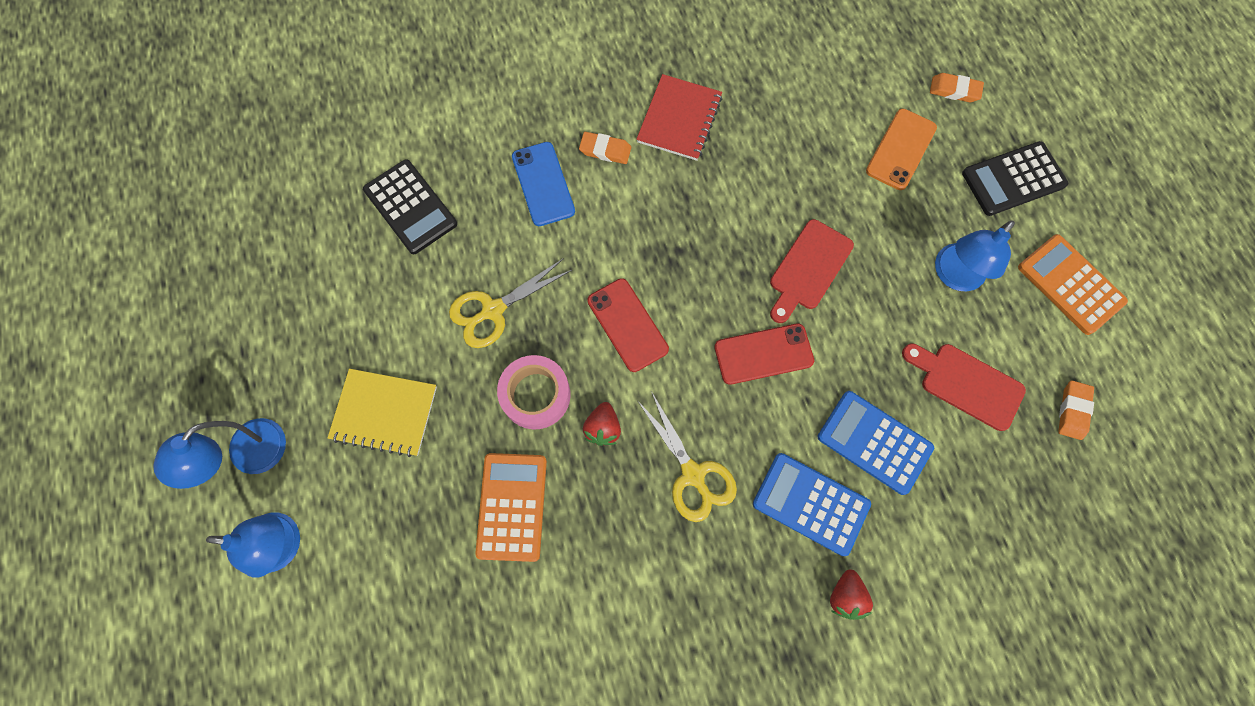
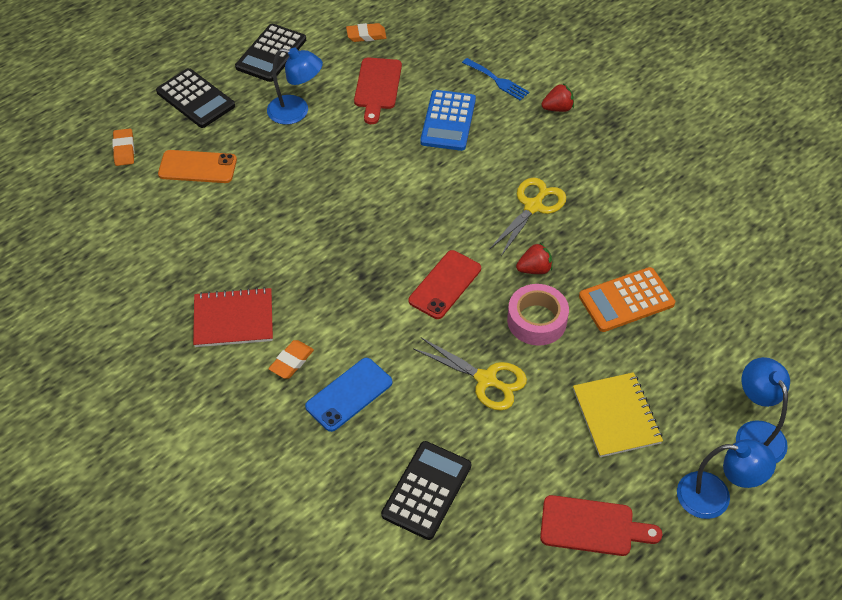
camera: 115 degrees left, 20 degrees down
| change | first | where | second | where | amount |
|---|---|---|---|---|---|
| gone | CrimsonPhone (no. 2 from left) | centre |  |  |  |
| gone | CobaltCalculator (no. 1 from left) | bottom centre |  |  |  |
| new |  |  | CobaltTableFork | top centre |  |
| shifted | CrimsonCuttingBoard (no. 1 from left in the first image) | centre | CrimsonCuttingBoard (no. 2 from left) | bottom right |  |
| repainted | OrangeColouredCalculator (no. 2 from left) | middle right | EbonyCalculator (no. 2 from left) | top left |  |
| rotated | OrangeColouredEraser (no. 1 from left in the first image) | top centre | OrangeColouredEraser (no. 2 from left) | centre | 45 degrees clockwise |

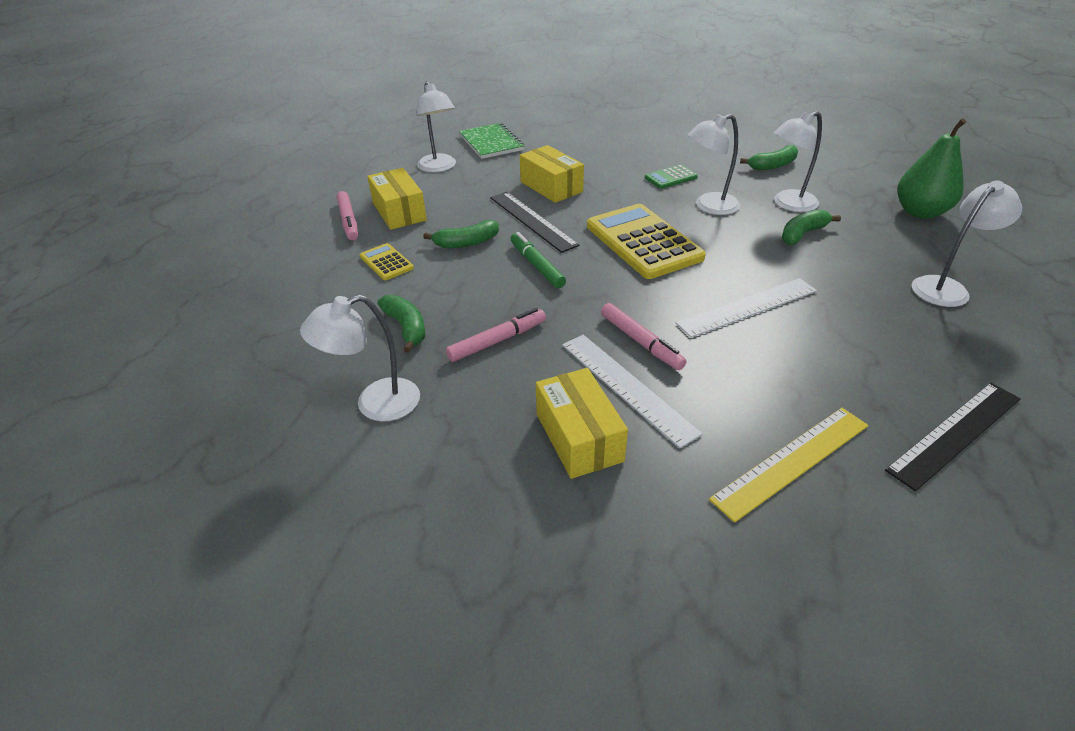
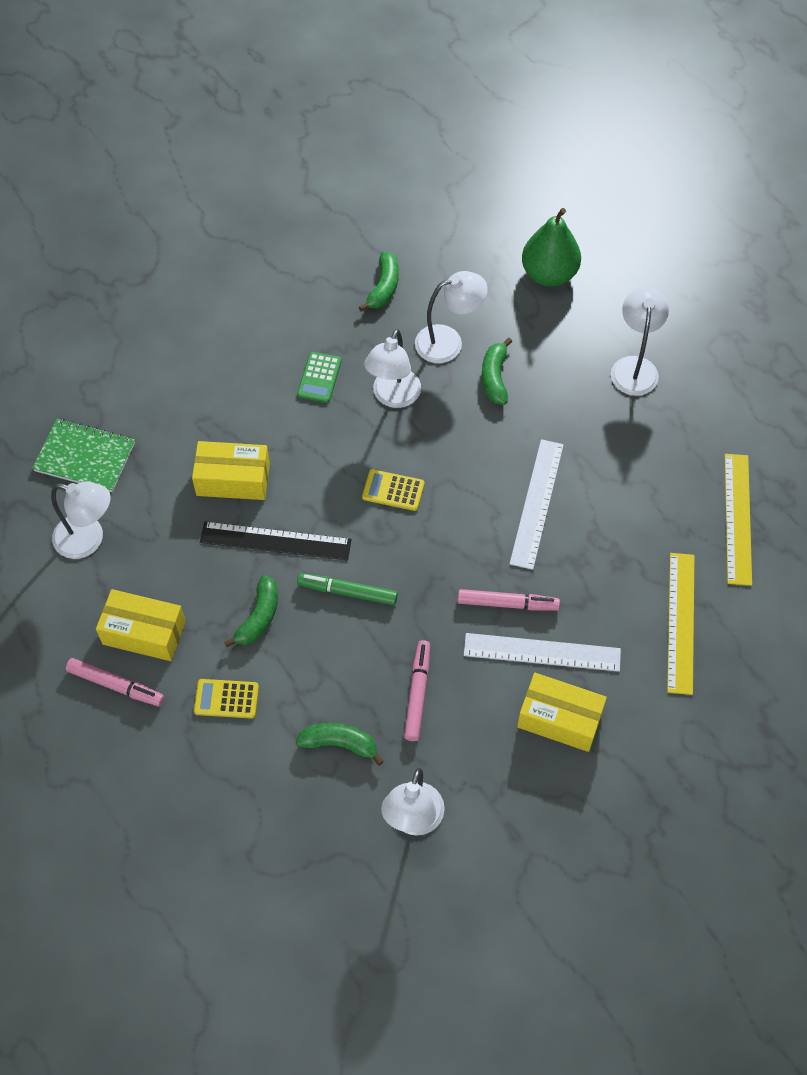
camera: 50 degrees left, 20 degrees up
| change | first | where | second | where | amount |
|---|---|---|---|---|---|
| repainted | EbonyStraightedge (no. 2 from left) | middle right | YellowStraightedge (no. 2 from left) | middle right |  |
| rotated | WhiteDeskLamp (no. 4 from left) | top right |  | top centre | 120 degrees counterclockwise |
| scaled | YellowCalculator (no. 2 from left) | top centre |  | centre | x0.47 |

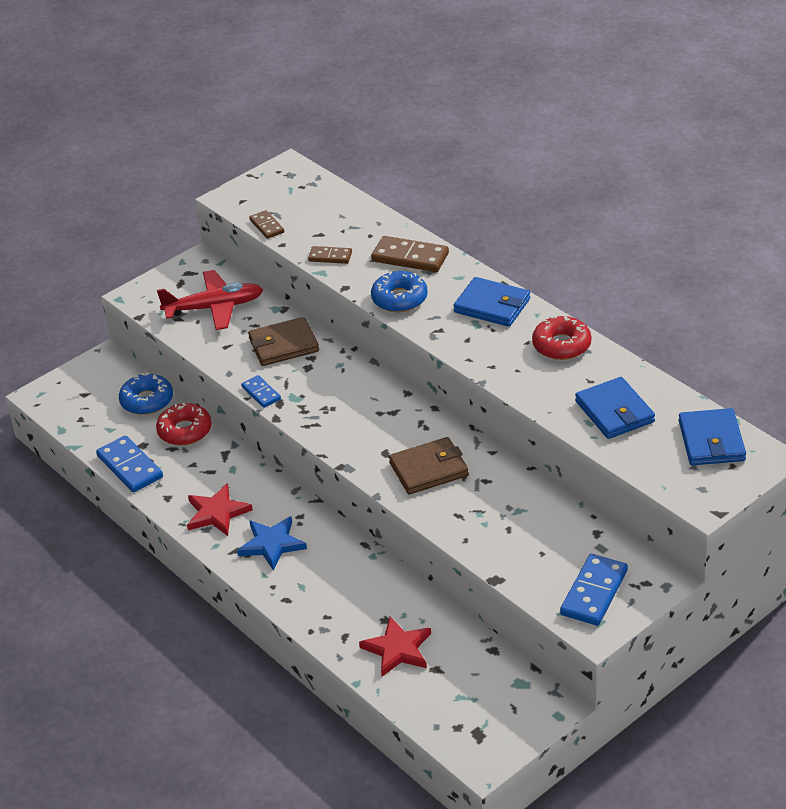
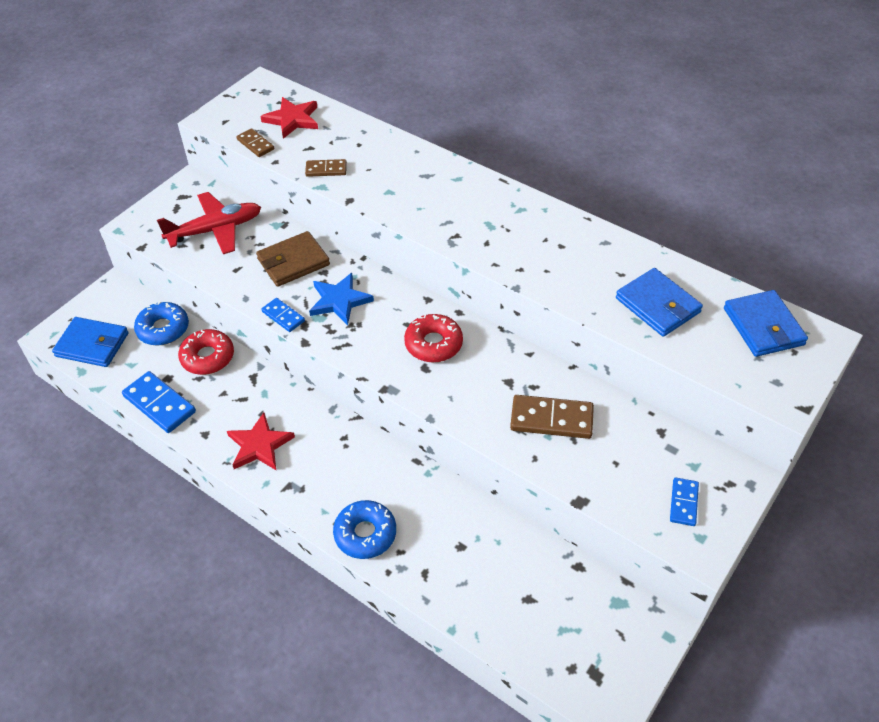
camera: 15 degrees left, 10 degrees up
| change | first | where | second | where | amount |
|---|---|---|---|---|---|
| gone | RussetCardWallet (no. 2 from left) | centre |  |  |  |
| shifted | CobaltFivePointedStar | bottom centre |  | centre |  |
| shifted | CrimsonFivePointedStar (no. 2 from left) | bottom centre |  | top left |  |
| shifted | RussetDominoTile (no. 3 from left) | top centre |  | centre |  |
| shifted | CobaltDonut (no. 2 from left) | centre |  | bottom centre |  |
| shifted | CobaltCardWallet (no. 1 from left) | centre |  | middle left |  |
| shifted | CrimsonDonut (no. 2 from left) | middle right |  | centre |  |
| scaled | CobaltDominoTile (no. 3 from left) | bottom right |  | bottom right | x0.58 |

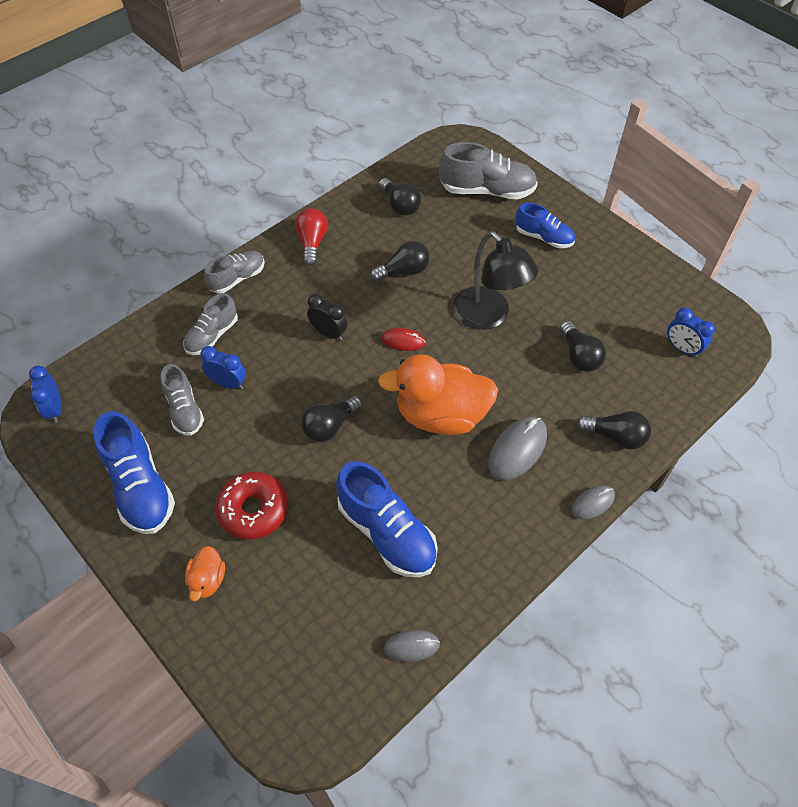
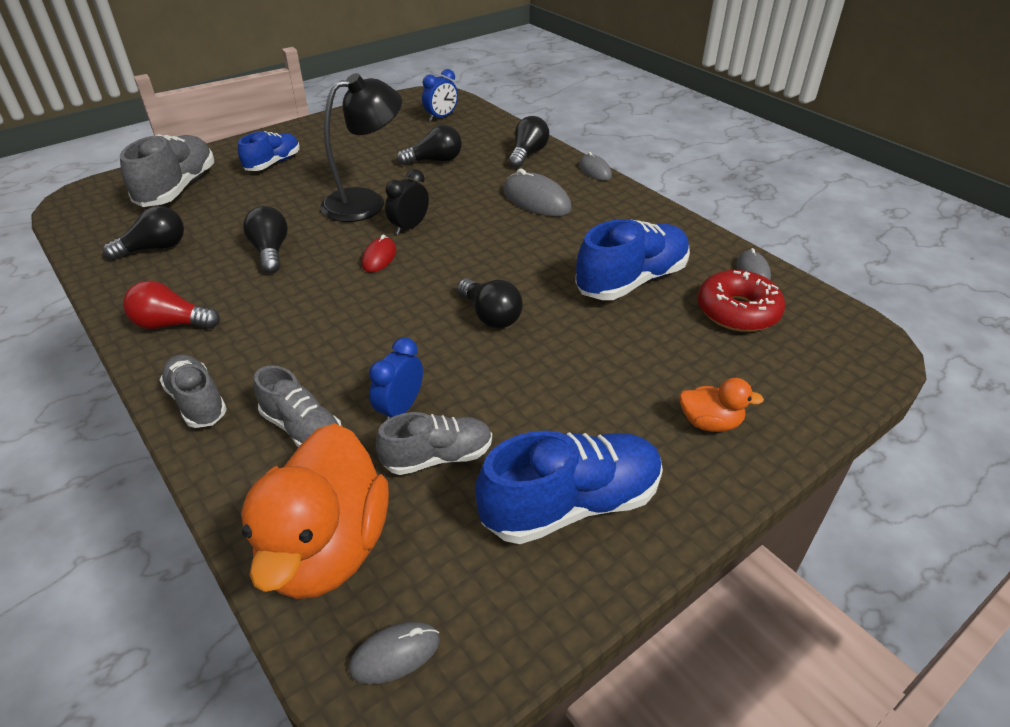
camera: 85 degrees left, 15 degrees down
| change | first | where | second | where | amount |
|---|---|---|---|---|---|
| shifted | CrimsonDonut | middle left |  | middle right |  |
| shifted | EbonyBedsideClock | centre |  | top centre |  |
| shifted | OrangeColouredToyDuck (no. 2 from left in the first image) | centre | OrangeColouredToyDuck (no. 1 from left) | bottom left |  |
| swapped | CobaltBedsideClock (no. 1 from left) | middle left | AshGreyMouse (no. 1 from left) | bottom centre |  |

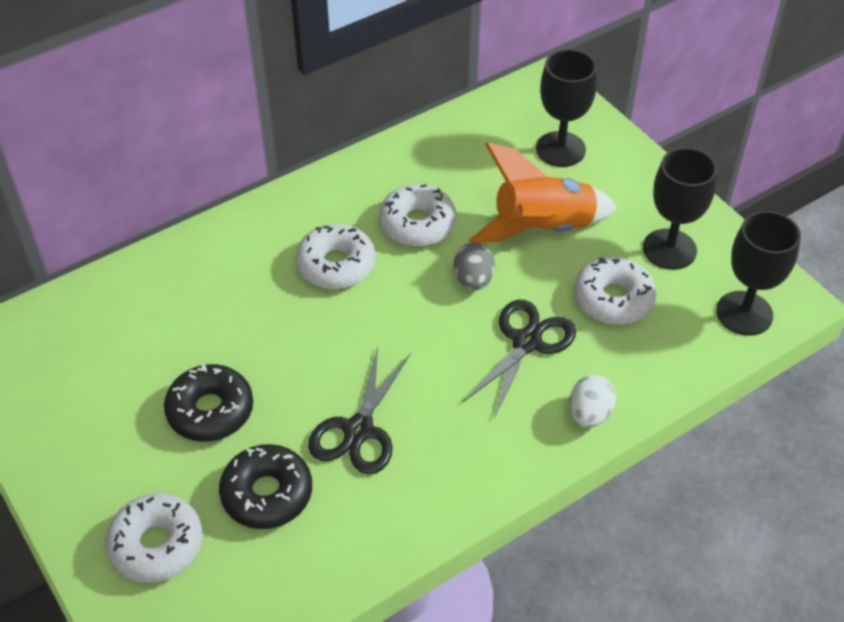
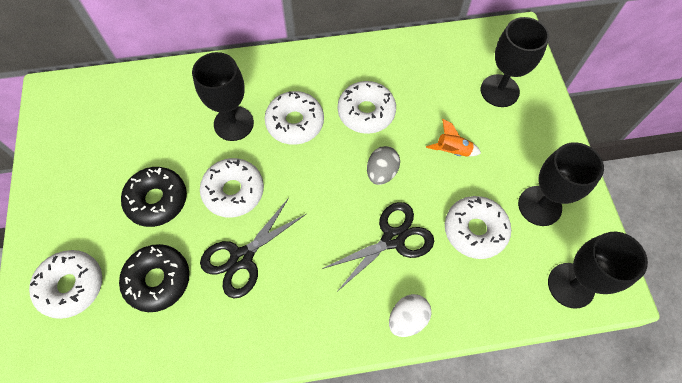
camera: 25 degrees right, 15 degrees up
| change | first | where | second | where | amount |
|---|---|---|---|---|---|
| new |  |  | EbonyChalice (no. 1 from left) | top left |  |
| new |  |  | WhiteDonut (no. 2 from left) | centre |  |
| scaled | OrangeColouredRocket | top centre |  | centre | x0.45 |

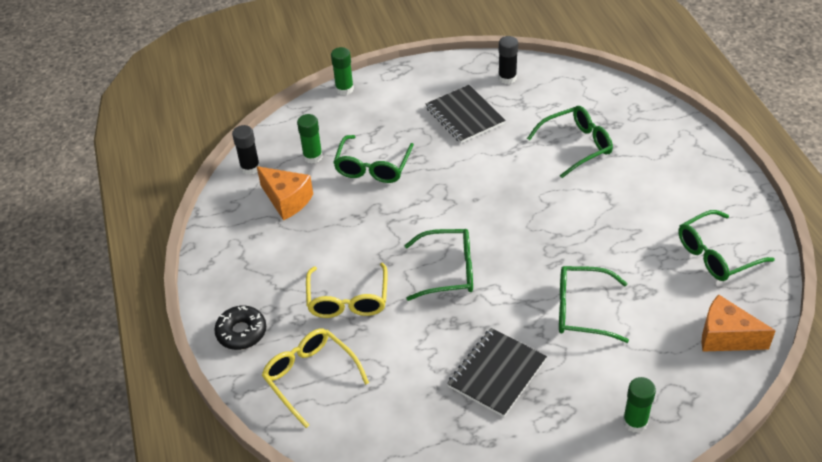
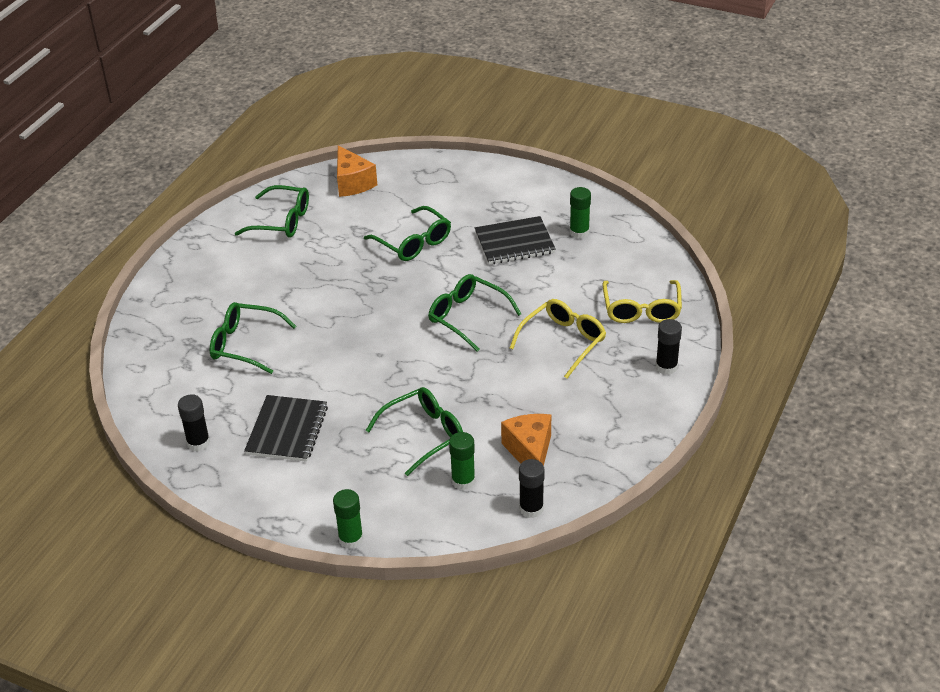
camera: 140 degrees left, 5 degrees down
| change | first | where | second | where | amount |
|---|---|---|---|---|---|
| shifted | EmeraldStickOfGlue (no. 3 from left) | bottom right |  | top centre |  |
| swapped | EbonyDonut | bottom left | EbonyStickOfGlue (no. 3 from left) | middle right |  |

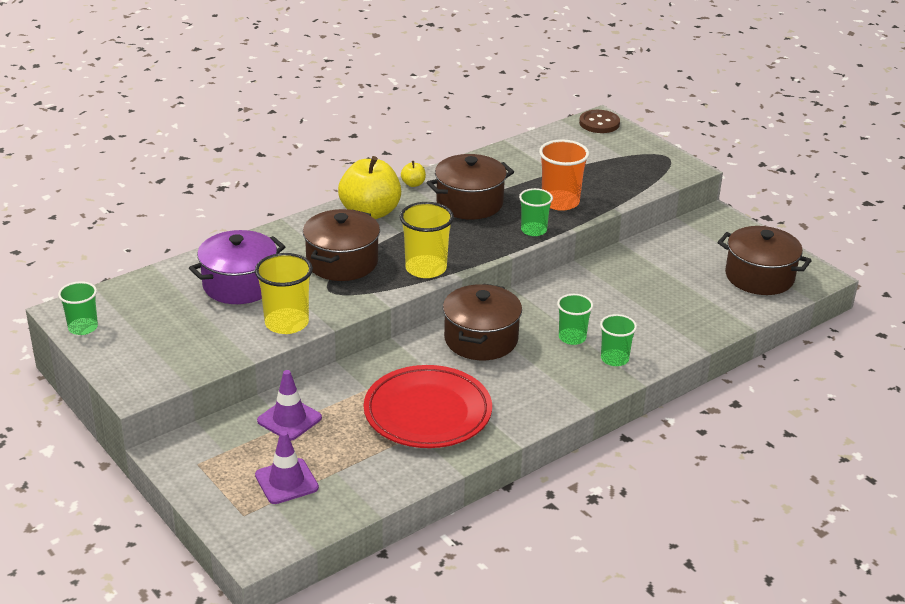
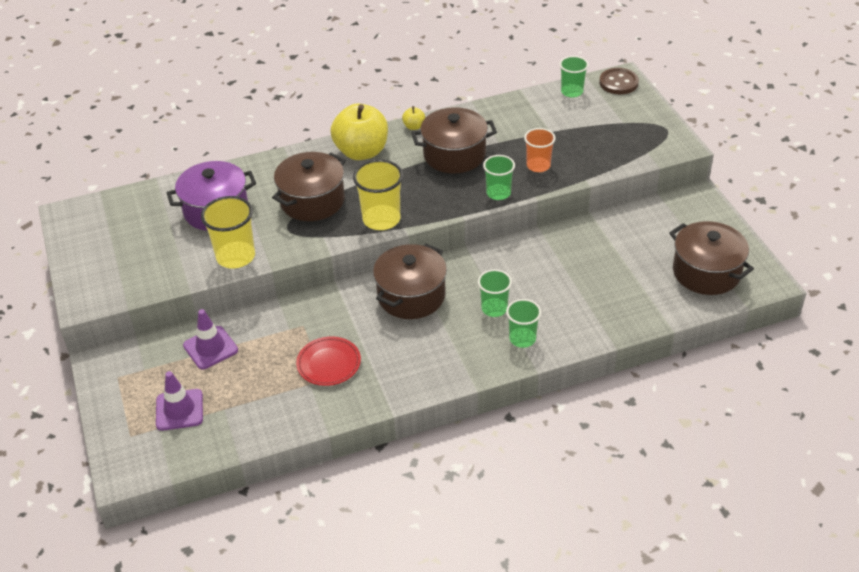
camera: 20 degrees right, 10 degrees up
| change | first | where | second | where | amount |
|---|---|---|---|---|---|
| shifted | EmeraldBeaker (no. 1 from left in the first image) | middle left | EmeraldBeaker (no. 4 from left) | top right |  |
| scaled | CrimsonDinnerPlate | bottom centre |  | centre | x0.55 |
| scaled | OrangeColouredBeaker | top centre |  | top centre | x0.66 |

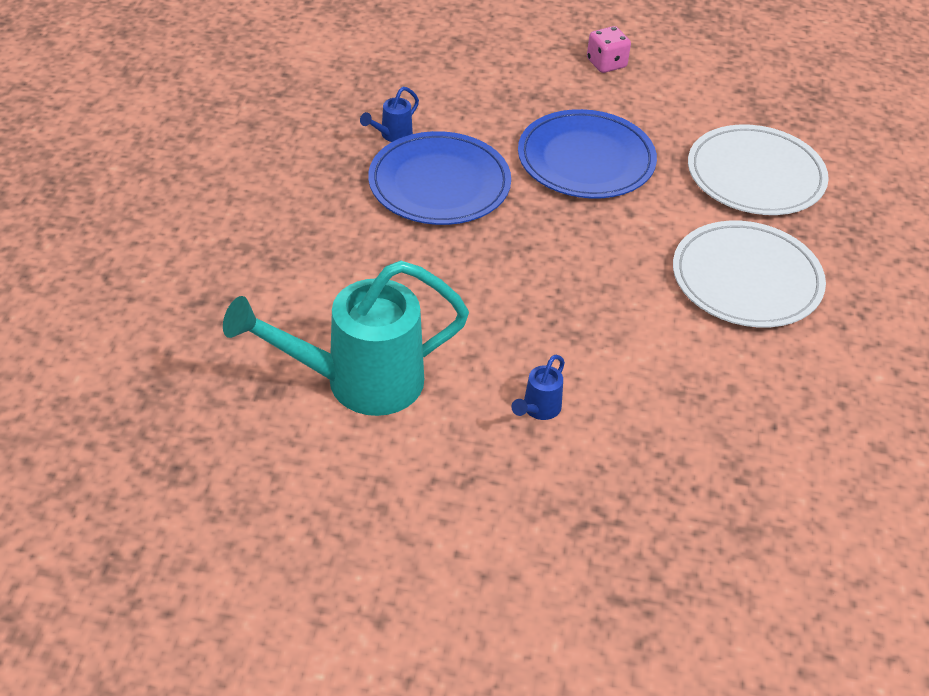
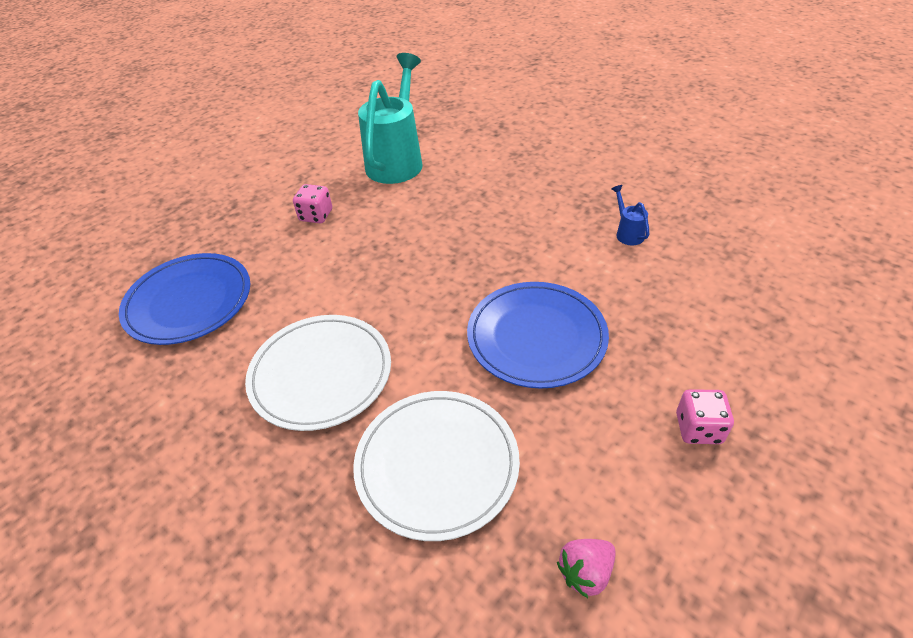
camera: 125 degrees right, 0 degrees up
| change | first | where | second | where | amount |
|---|---|---|---|---|---|
| new |  |  | RosyStrawberry | bottom centre |  |
| shifted | CobaltDinnerPlate (no. 1 from left) | top centre |  | middle left |  |
| swapped | CobaltWateringCan (no. 2 from left) | centre | RosyDice (no. 1 from left) | top centre |  |

